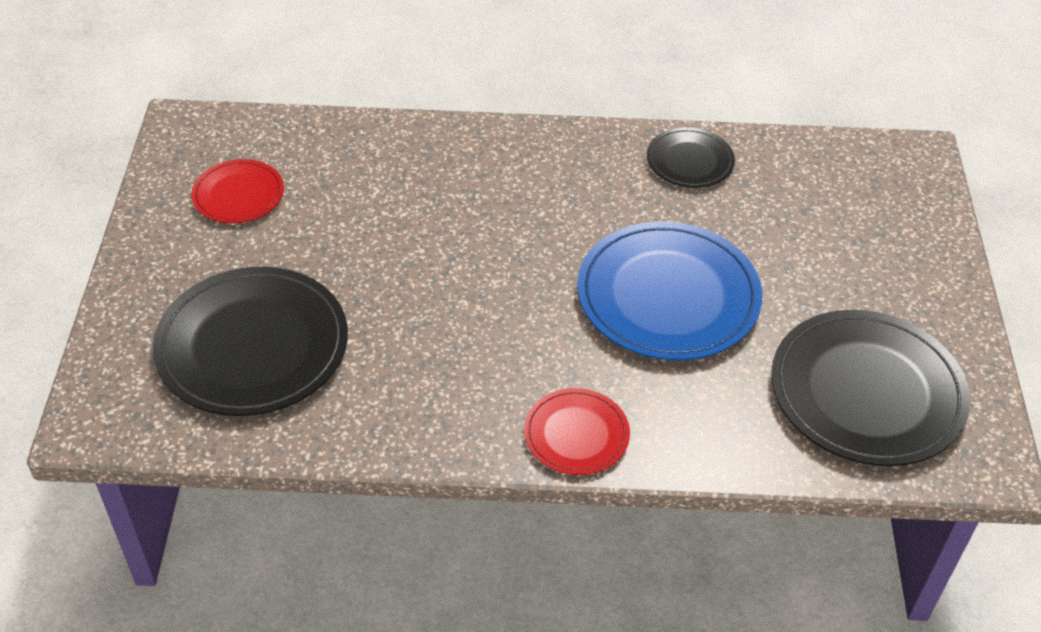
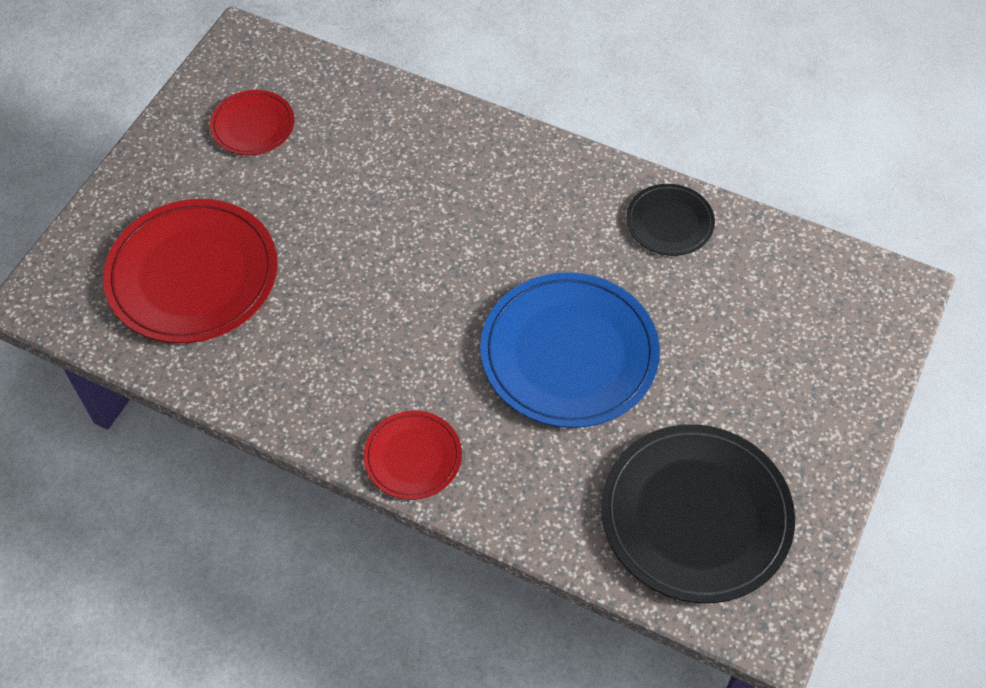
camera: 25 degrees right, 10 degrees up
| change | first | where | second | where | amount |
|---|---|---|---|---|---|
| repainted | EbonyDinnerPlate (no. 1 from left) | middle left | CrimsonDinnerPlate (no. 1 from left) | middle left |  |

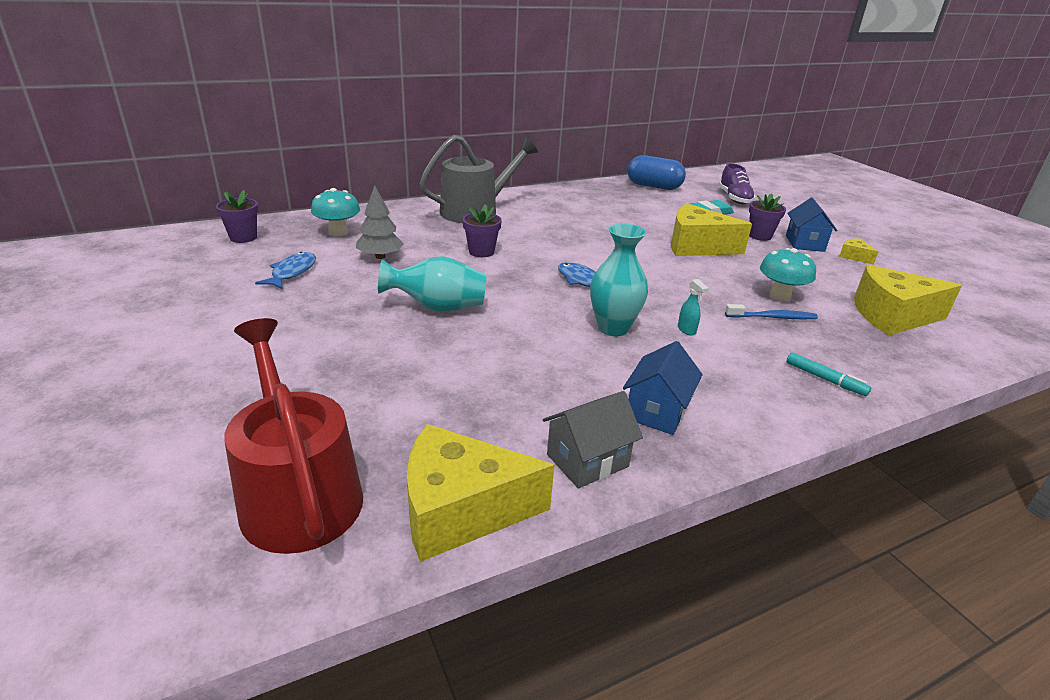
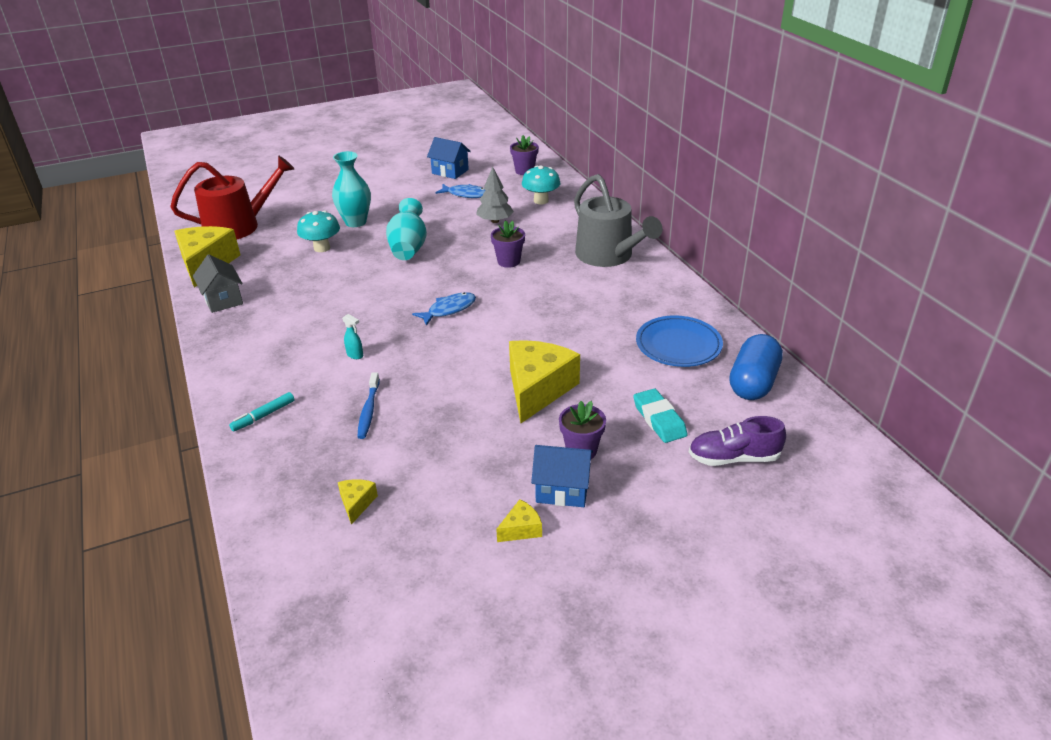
camera: 95 degrees right, 5 degrees up
| change | first | where | second | where | amount |
|---|---|---|---|---|---|
| new |  |  | CobaltDinnerPlate | centre |  |
| shifted | TealFlowerVase (no. 2 from left in the first image) | centre | TealFlowerVase (no. 1 from left) | top centre |  |
| shifted | CobaltCottage (no. 1 from left) | centre |  | top centre |  |
| shifted | TealMushroom (no. 2 from left in the first image) | middle right | TealMushroom (no. 1 from left) | top left |  |
| rotated | TealSprayer | centre |  | centre | 120 degrees counterclockwise |
| scaled | YellowCheese (no. 4 from left in the first image) | middle right | YellowCheese (no. 2 from left) | bottom centre | x0.44 |

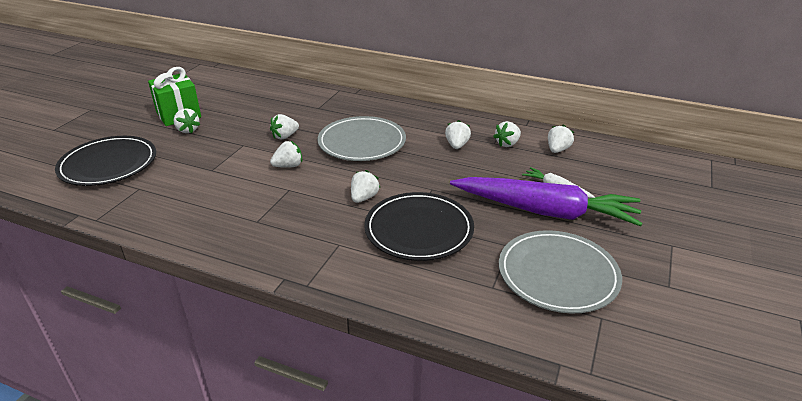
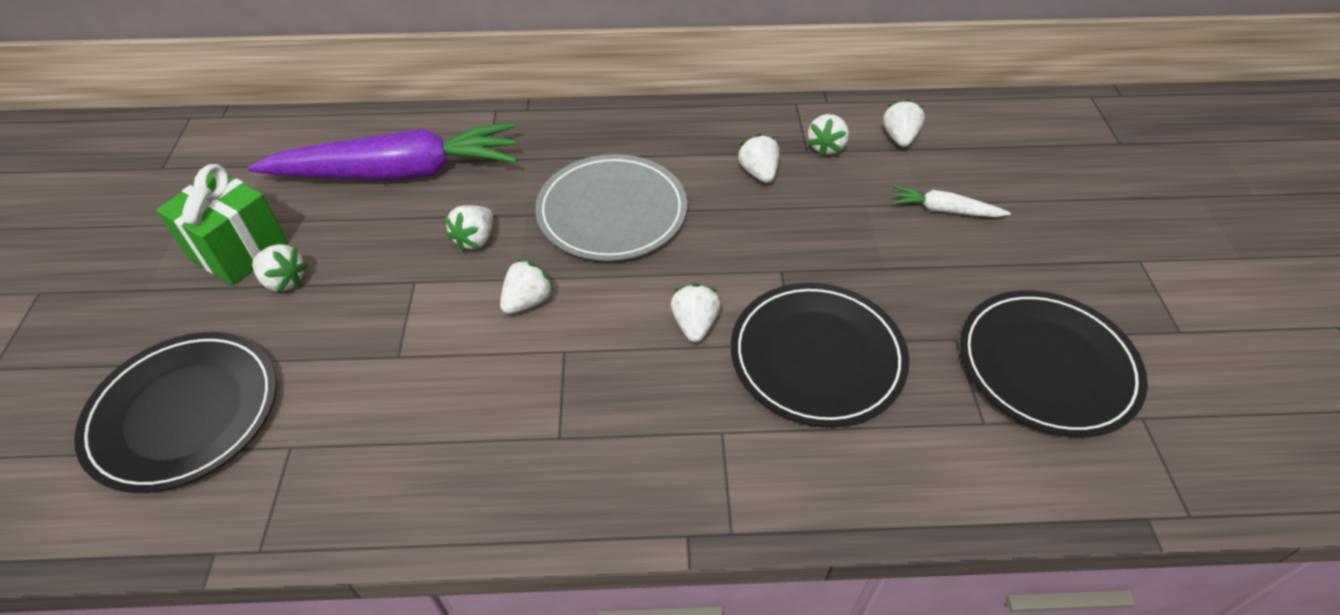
camera: 25 degrees left, 15 degrees up
| change | first | where | second | where | amount |
|---|---|---|---|---|---|
| shifted | VioletCarrot | middle right |  | top left |  |
| repainted | AshGreyDinnerPlate (no. 2 from left) | bottom right | EbonyDinnerPlate (no. 3 from left) | middle right |  |

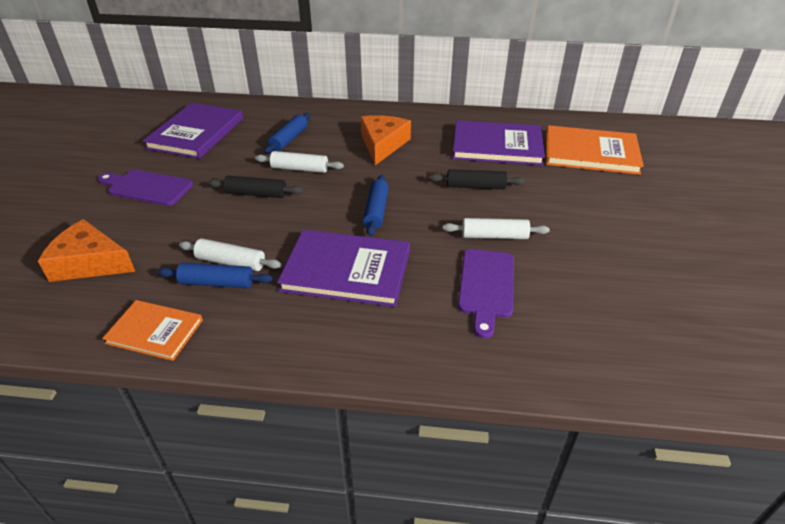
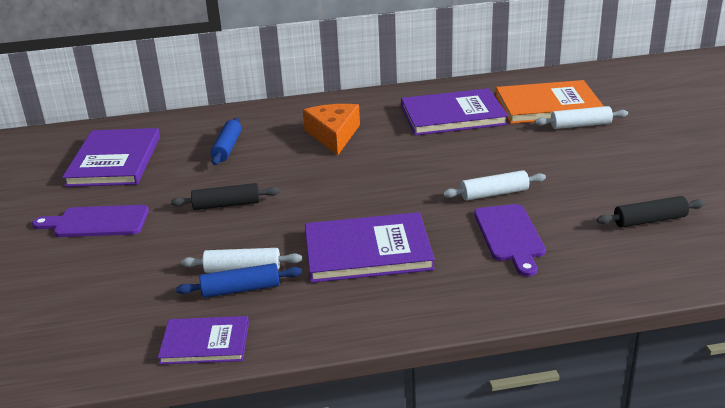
camera: 15 degrees left, 10 degrees down
| change | first | where | second | where | amount |
|---|---|---|---|---|---|
| gone | OrangeColouredCheese (no. 1 from left) | middle left |  |  |  |
| gone | CobaltDoughRoller (no. 3 from left) | centre |  |  |  |
| shifted | WhiteDoughRoller (no. 2 from left in the first image) | top centre | WhiteDoughRoller (no. 3 from left) | top right |  |
| shifted | EbonyDoughRoller (no. 2 from left) | centre |  | middle right |  |
| repainted | OrangeColouredBook (no. 1 from left) | middle left | VioletBook (no. 2 from left) | bottom left |  |

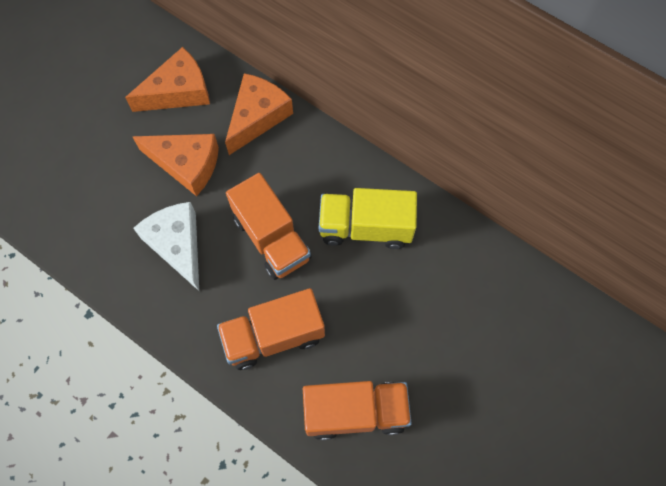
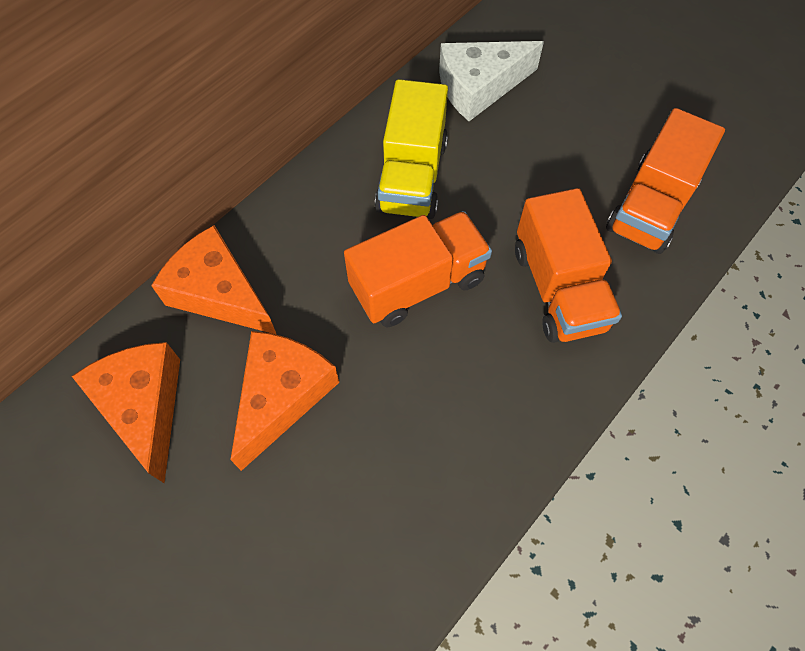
camera: 85 degrees left, 5 degrees down
| change | first | where | second | where | amount |
|---|---|---|---|---|---|
| shifted | WhiteCheese | middle left |  | top centre |  |
| rotated | OrangeColouredToyTruck (no. 3 from left) | bottom centre |  | top right | 150 degrees counterclockwise |

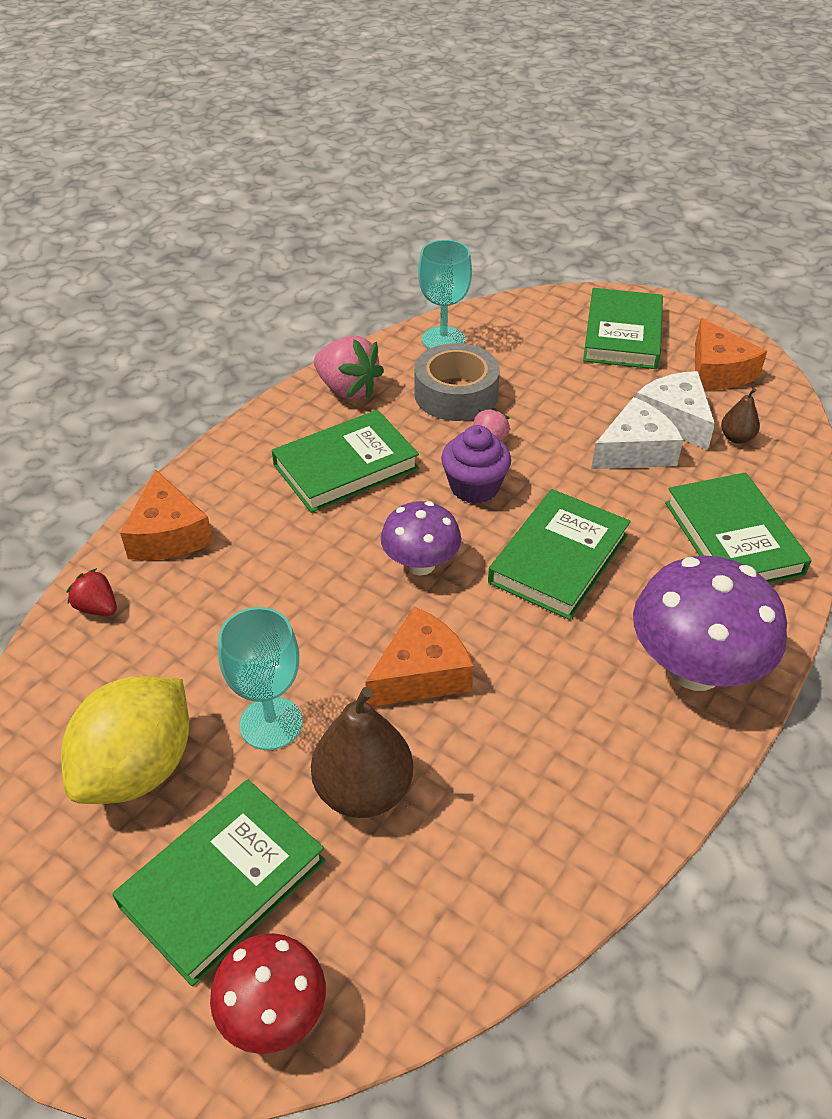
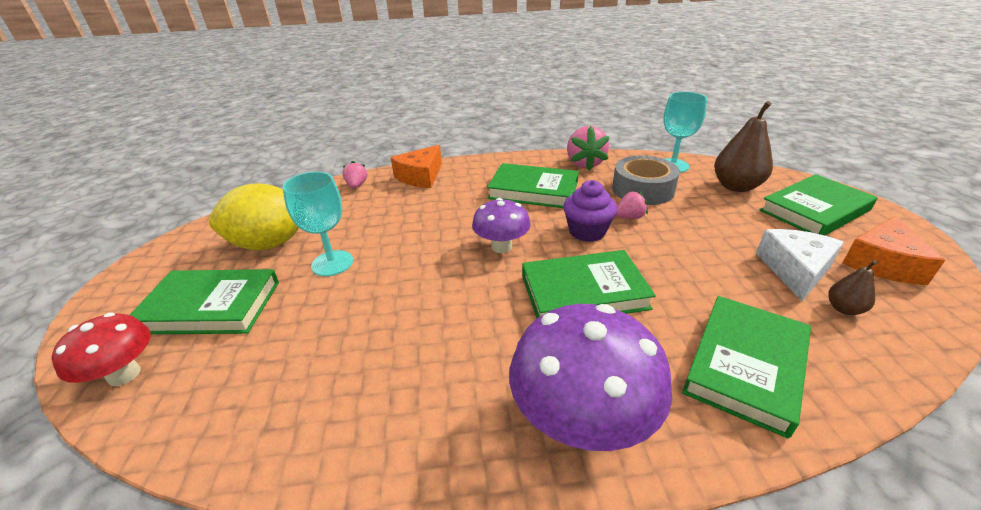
camera: 50 degrees right, 10 degrees down
| change | first | where | second | where | amount |
|---|---|---|---|---|---|
| gone | OrangeColouredCheese (no. 2 from left) | centre |  |  |  |
| gone | WhiteCheese (no. 1 from left) | middle right |  |  |  |
| shifted | RussetToyPear (no. 1 from left) | bottom centre |  | top right |  |
| repainted | CrimsonStrawberry | middle left | RosyStrawberry (no. 1 from left) | centre |  |

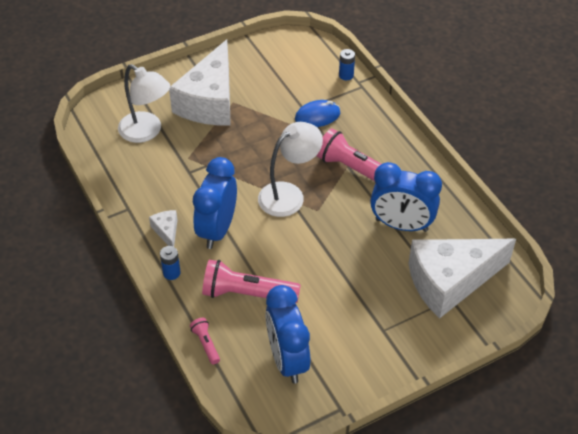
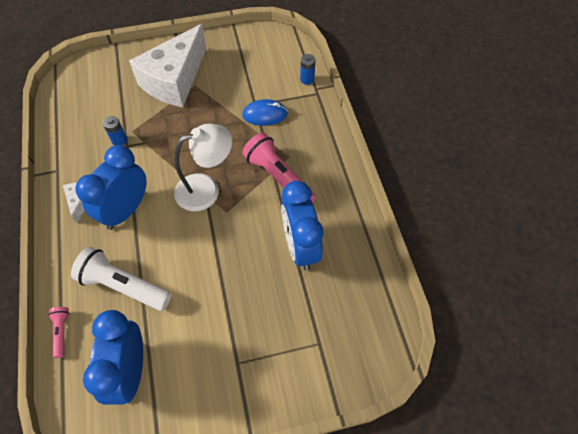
camera: 15 degrees right, 10 degrees up
| change | first | where | second | where | amount |
|---|---|---|---|---|---|
| gone | WhiteDeskLamp (no. 1 from left) | top left |  |  |  |
| gone | WhiteCheese (no. 3 from left) | middle right |  |  |  |
| shifted | CobaltPowerCell (no. 1 from left) | middle left |  | top left |  |
| repainted | RosyPocketTorch (no. 2 from left) | centre | WhitePocketTorch | middle left |  |
| rotated | CobaltBedsideClock (no. 3 from left) | middle right |  | centre | 45 degrees clockwise |

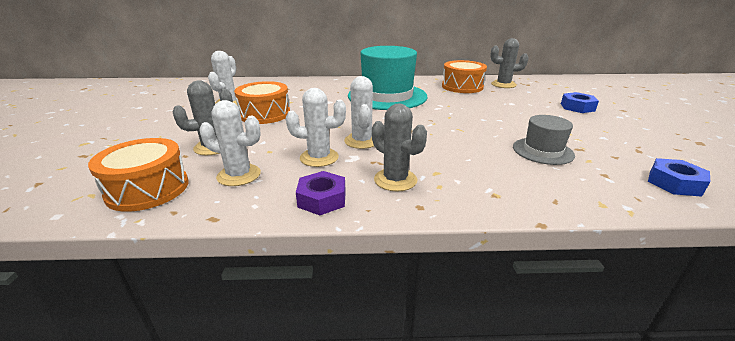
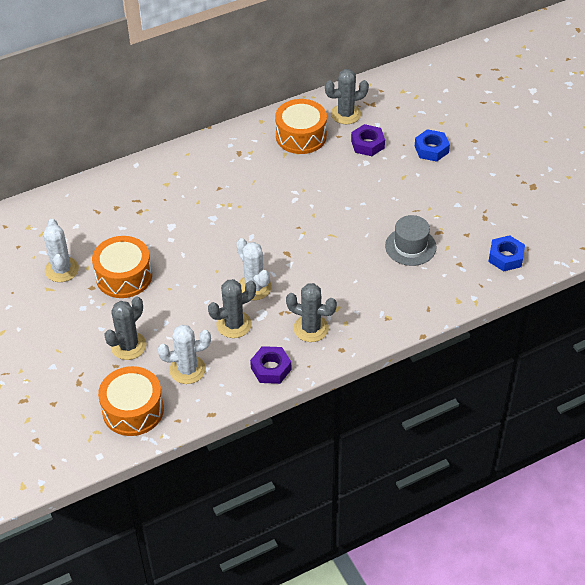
camera: 25 degrees left, 20 degrees up
| change | first | where | second | where | amount |
|---|---|---|---|---|---|
| gone | TealTopHat | top centre |  |  |  |
| new |  |  | VioletNut (no. 2 from left) | top centre |  |
| repainted | WhiteCactus (no. 3 from left) | centre | AshGreyCactus (no. 2 from left) | centre |  |

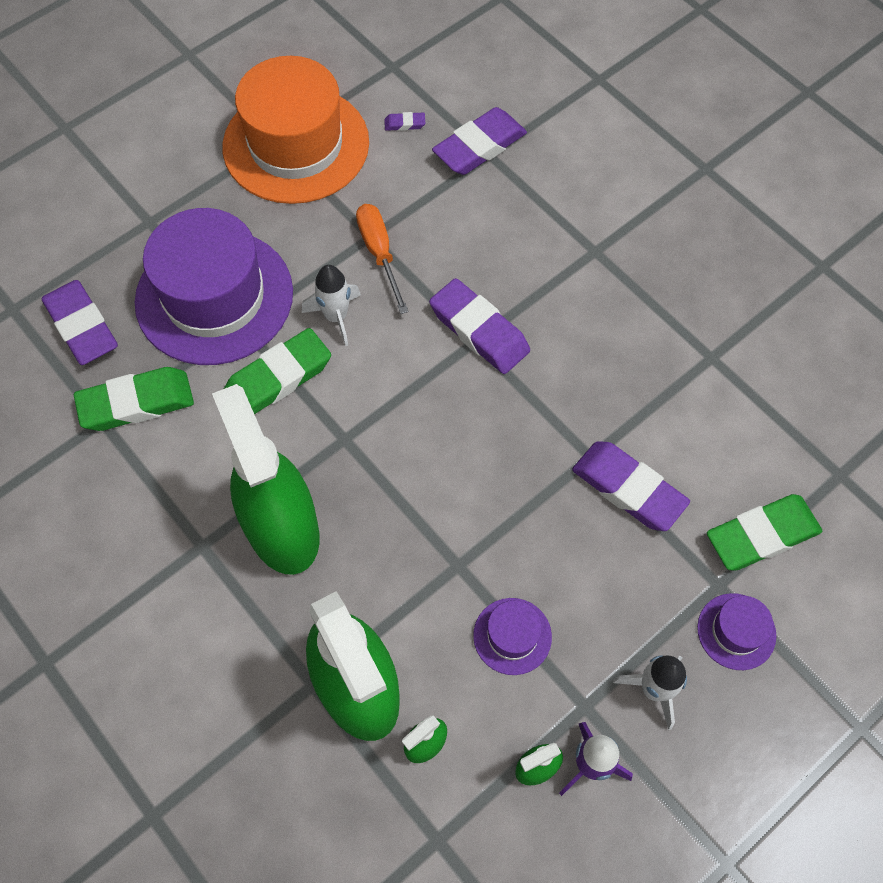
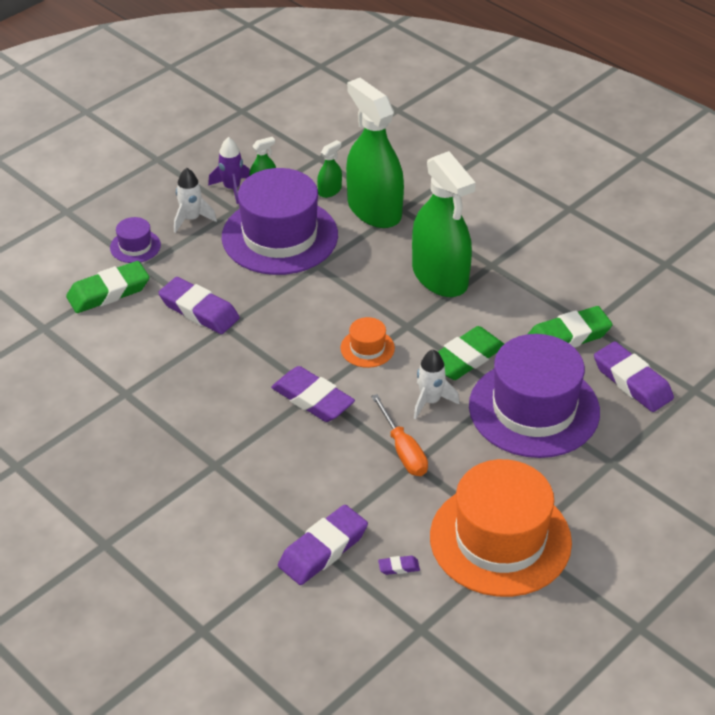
camera: 175 degrees right, 20 degrees down
| change | first | where | second | where | amount |
|---|---|---|---|---|---|
| new |  |  | OrangeColouredTopHat (no. 1 from left) | centre |  |
| scaled | VioletTopHat (no. 2 from left) | bottom centre |  | top centre | x2.32 |

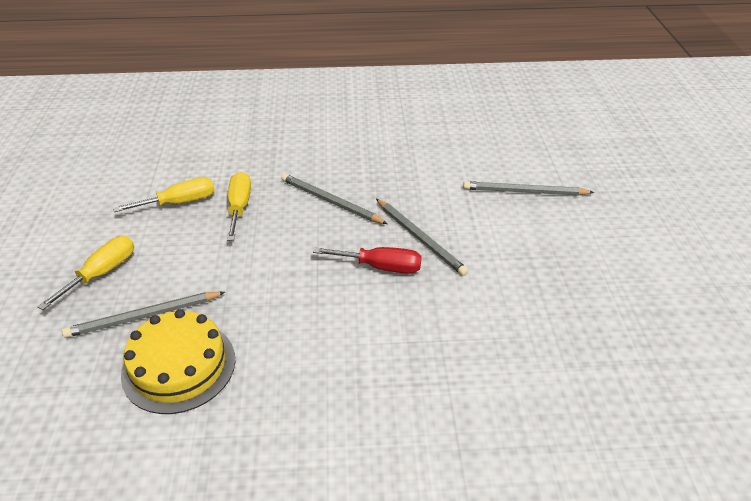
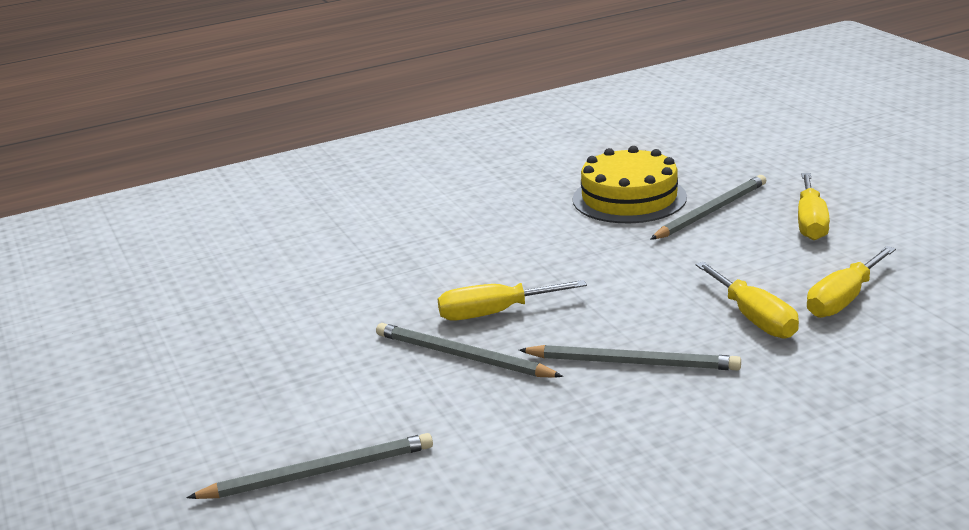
camera: 160 degrees right, 15 degrees down
| change | first | where | second | where | amount |
|---|---|---|---|---|---|
| repainted | CrimsonFlatScrewdriver | centre | YellowFlatScrewdriver (no. 1 from left) | centre |  |

